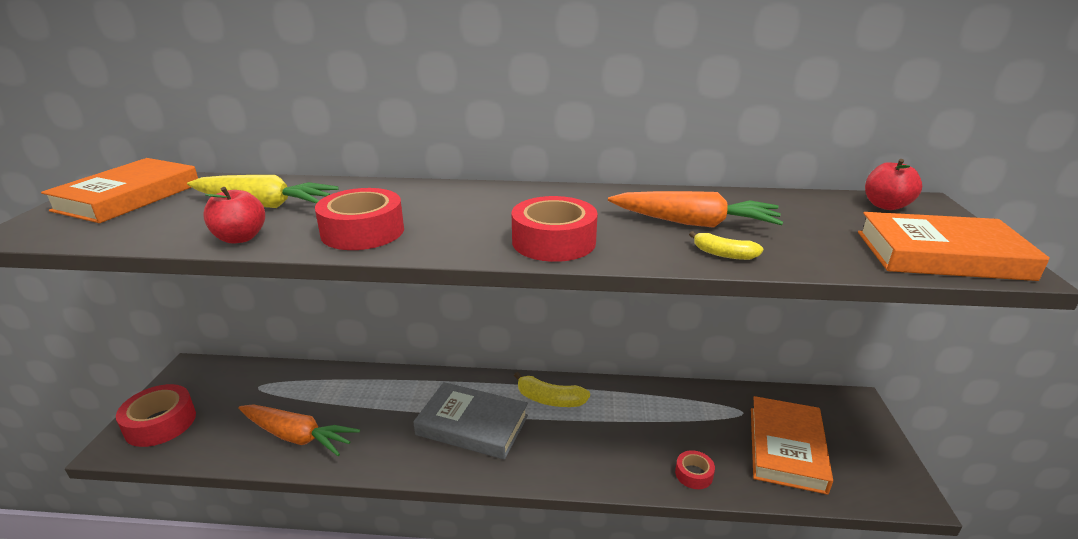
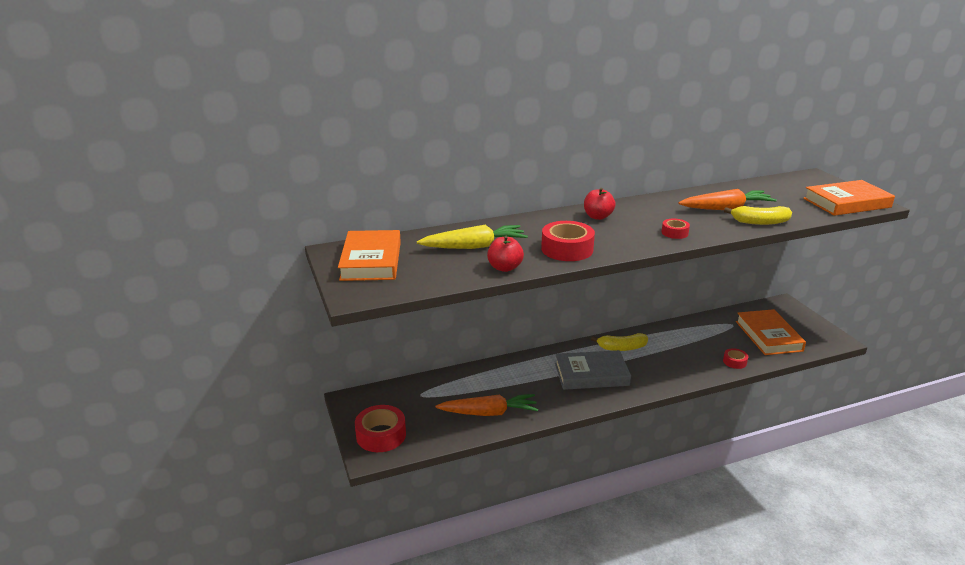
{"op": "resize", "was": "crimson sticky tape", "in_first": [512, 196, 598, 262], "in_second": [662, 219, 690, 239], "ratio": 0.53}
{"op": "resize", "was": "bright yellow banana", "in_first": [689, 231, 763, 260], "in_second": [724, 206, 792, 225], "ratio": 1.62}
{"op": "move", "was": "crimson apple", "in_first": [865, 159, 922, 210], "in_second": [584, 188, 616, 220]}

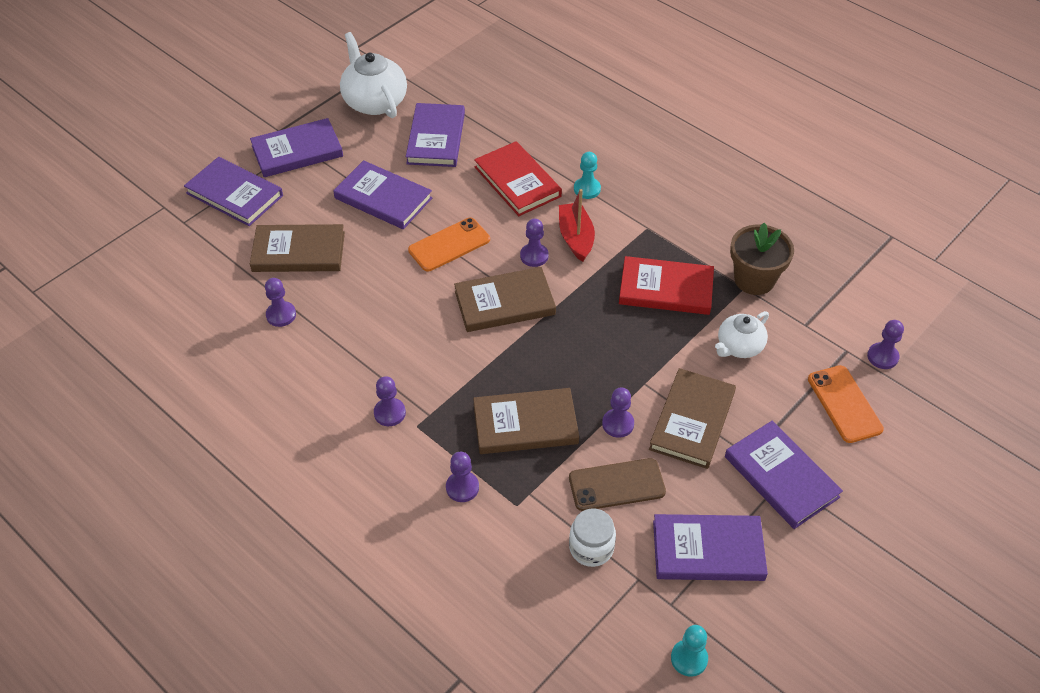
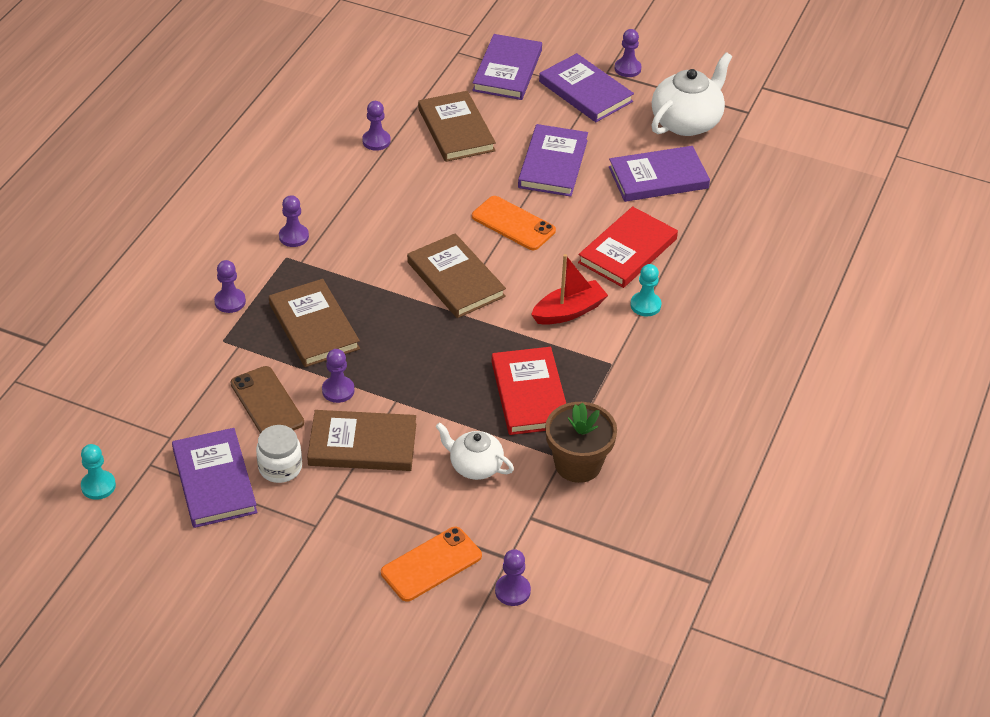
{"op": "move", "was": "royal purple game pawn", "in_first": [520, 219, 549, 267], "in_second": [615, 29, 642, 77]}
{"op": "move", "was": "pure white jam jar", "in_first": [569, 509, 616, 567], "in_second": [256, 425, 302, 483]}
{"op": "delete", "was": "royal purple book", "in_first": [725, 421, 843, 529]}

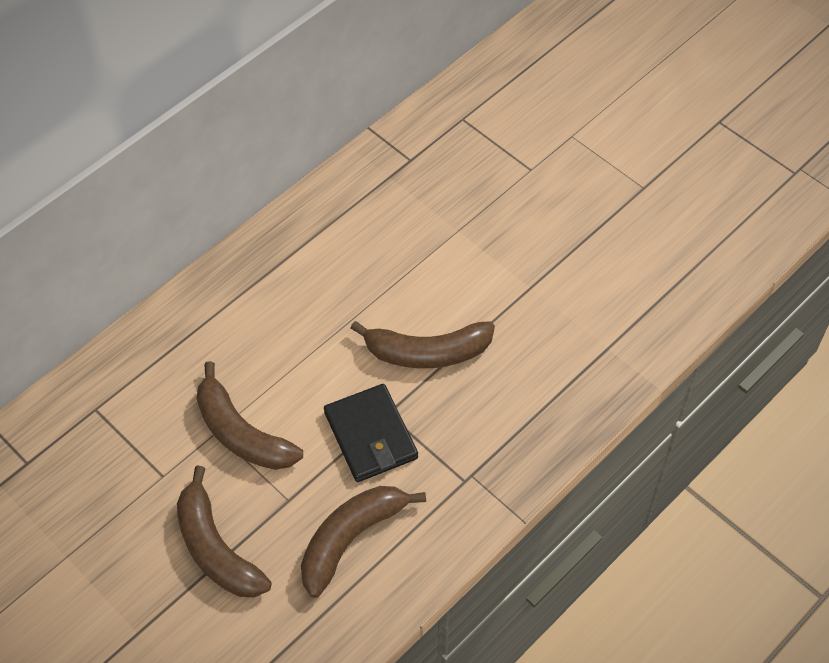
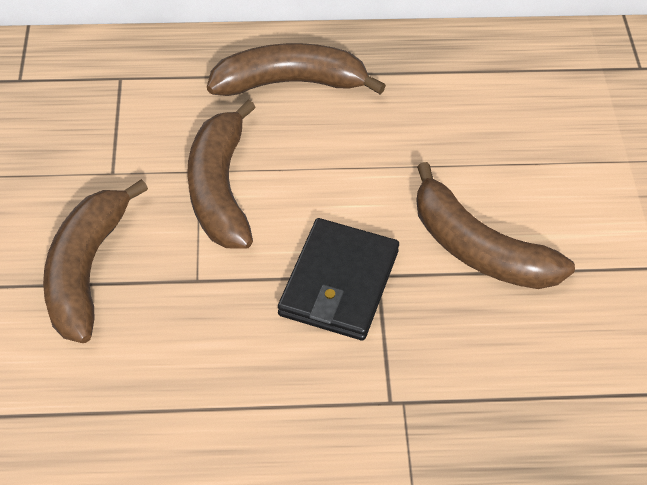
{"op": "move", "was": "brown banana", "in_first": [301, 486, 426, 598], "in_second": [207, 43, 386, 96]}

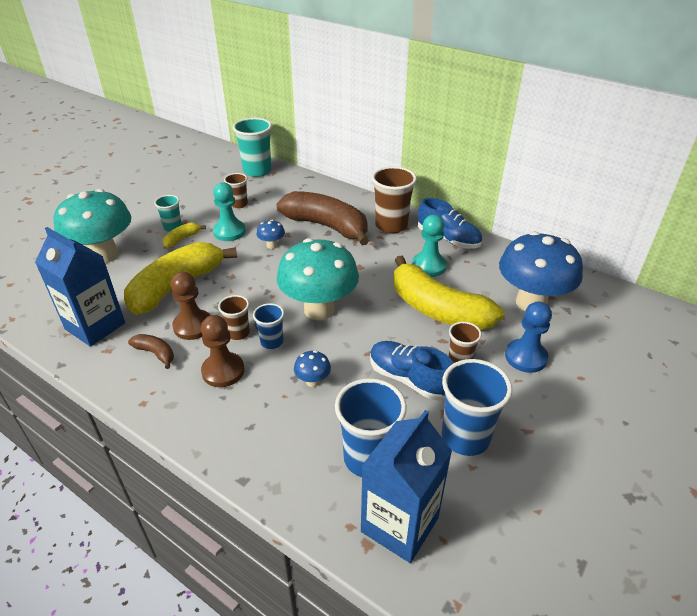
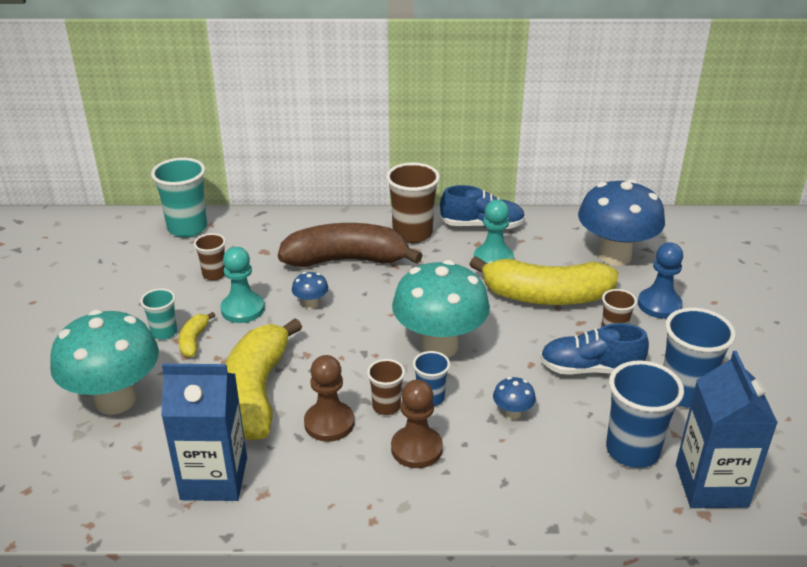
{"op": "delete", "was": "brown banana", "in_first": [128, 334, 174, 369]}

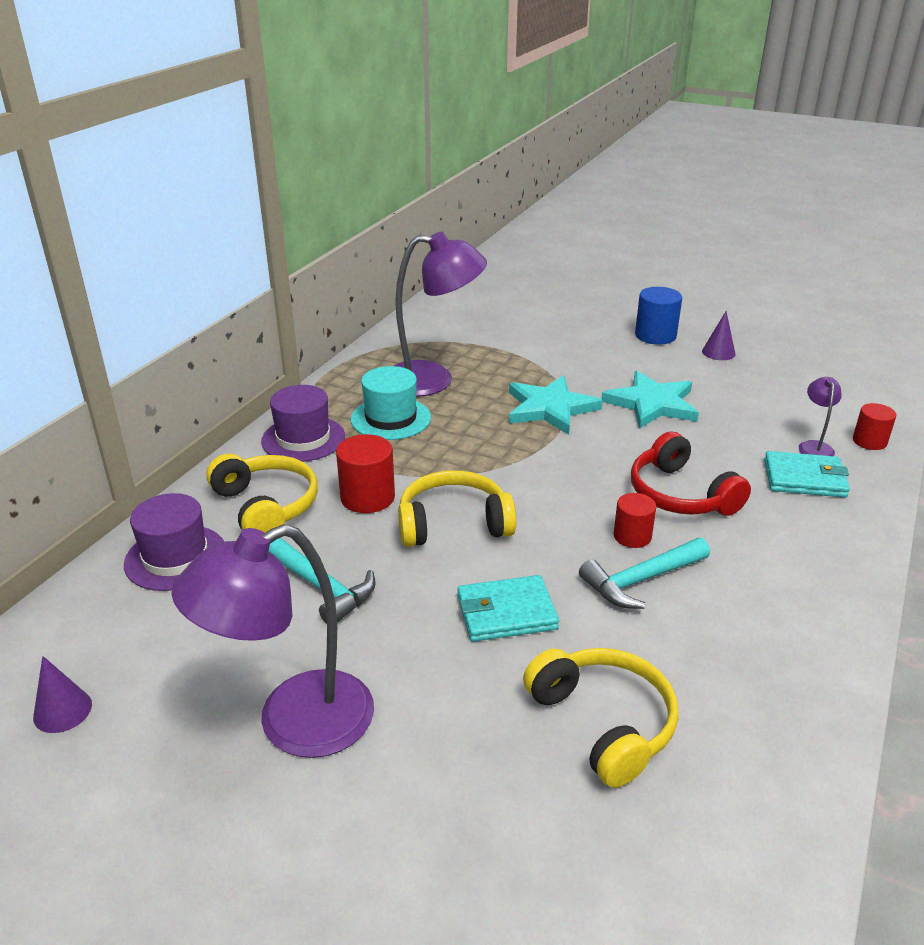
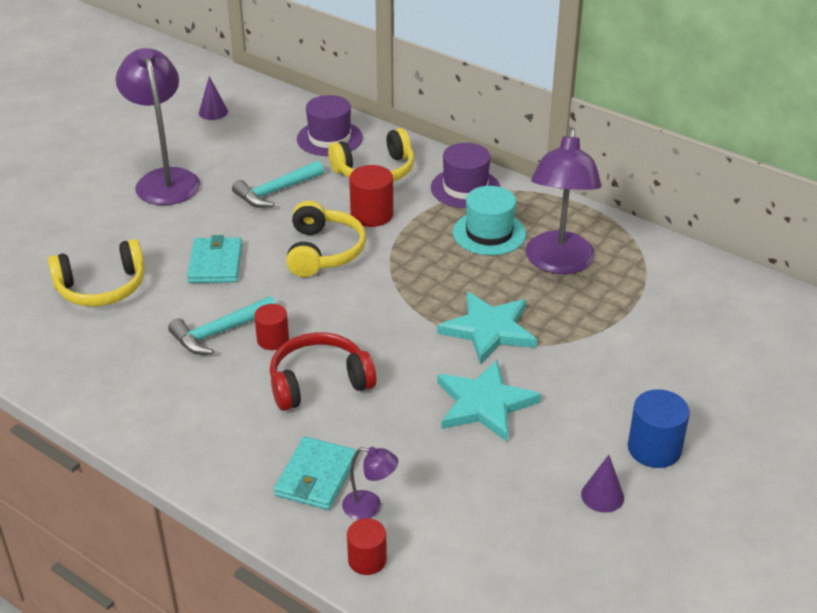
{"op": "rotate", "was": "turquoise carpenter's hammer", "in_first": [579, 538, 710, 609], "in_second": [168, 296, 276, 355], "clockwise": -105}

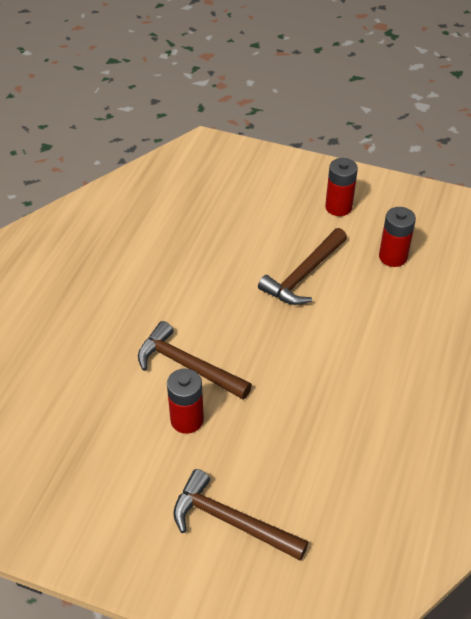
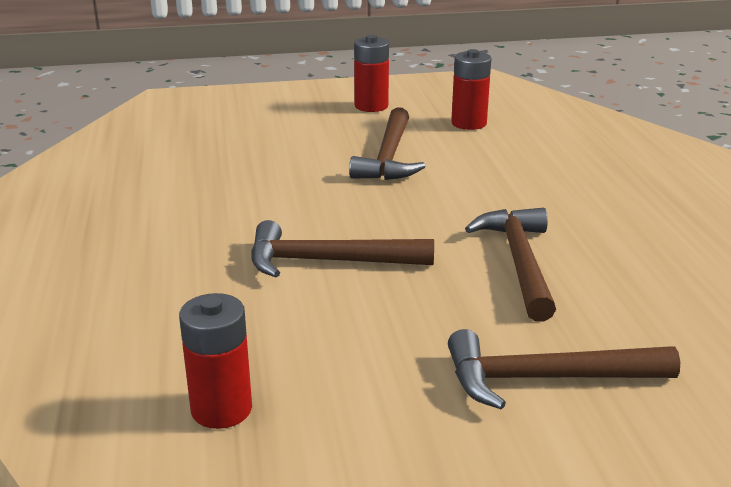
{"op": "move", "was": "crimson AA battery", "in_first": [167, 368, 204, 434], "in_second": [179, 293, 252, 429]}
{"op": "insert", "now": "brown carpenter's hammer", "in_second": [465, 208, 556, 322]}

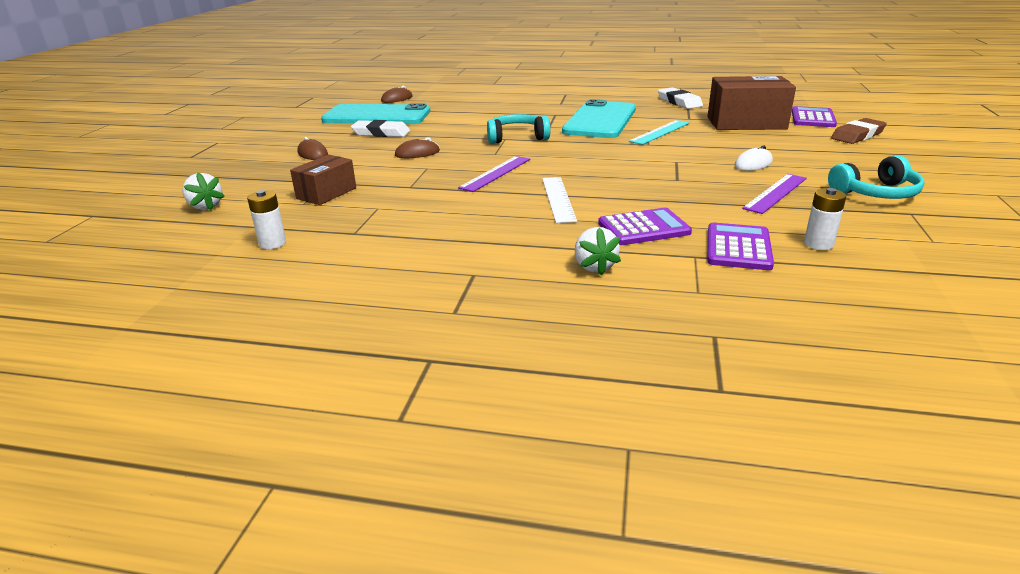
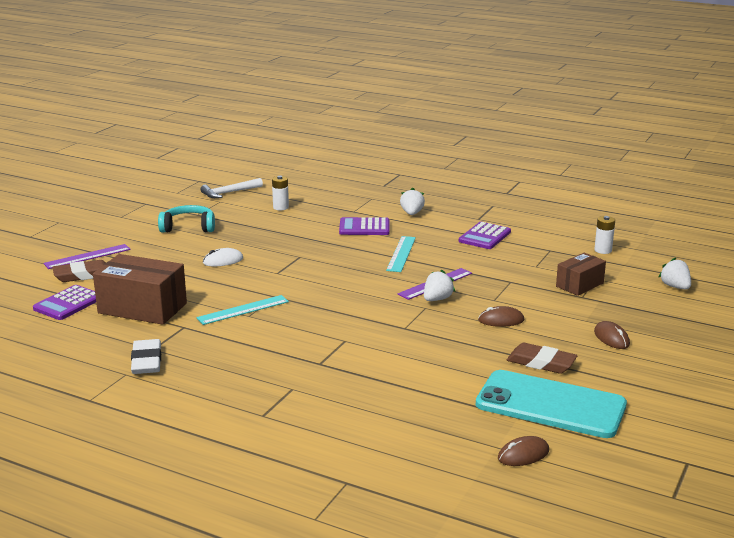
{"op": "recolor", "was": "pure white pencil eraser", "now": "brown pencil eraser", "in_first": [351, 120, 410, 137], "in_second": [507, 343, 577, 374]}
{"op": "delete", "was": "turquoise headphones", "in_first": [487, 114, 551, 144]}
{"op": "recolor", "was": "pure white straightedge", "now": "turquoise straightedge", "in_first": [542, 177, 577, 223], "in_second": [386, 236, 416, 272]}
{"op": "delete", "was": "turquoise phone", "in_first": [562, 99, 636, 138]}
{"op": "move", "was": "royal purple calculator", "in_first": [708, 223, 774, 270], "in_second": [459, 222, 511, 249]}
{"op": "move", "was": "royal purple straightedge", "in_first": [742, 174, 807, 214], "in_second": [43, 244, 131, 269]}
{"op": "insert", "now": "pure white carpenter's hammer", "in_second": [200, 178, 263, 198]}
{"op": "insert", "now": "pure white berry", "in_second": [424, 269, 455, 301]}

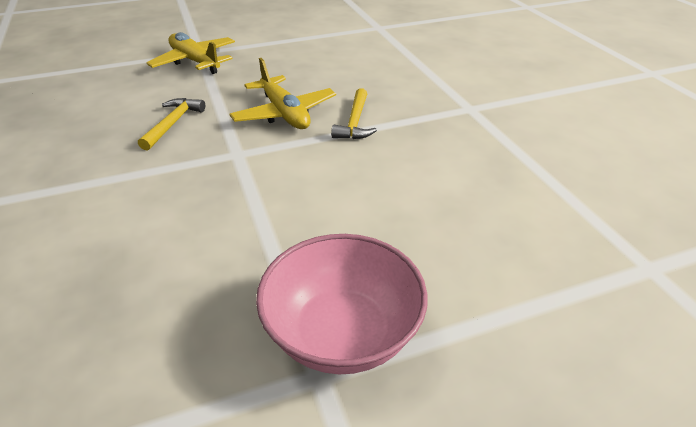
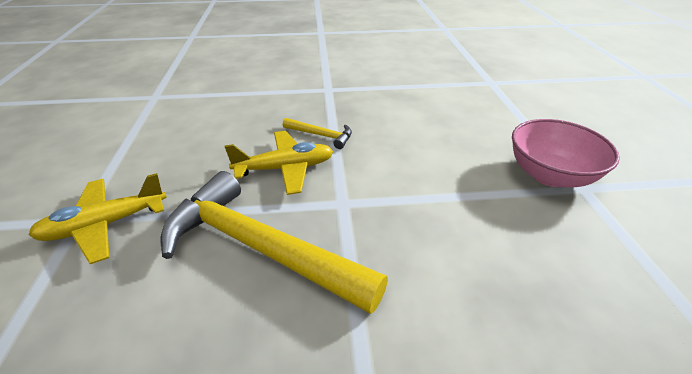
{"op": "resize", "was": "bright yellow carpenter's hammer", "in_first": [138, 98, 205, 151], "in_second": [161, 171, 388, 314], "ratio": 2.27}

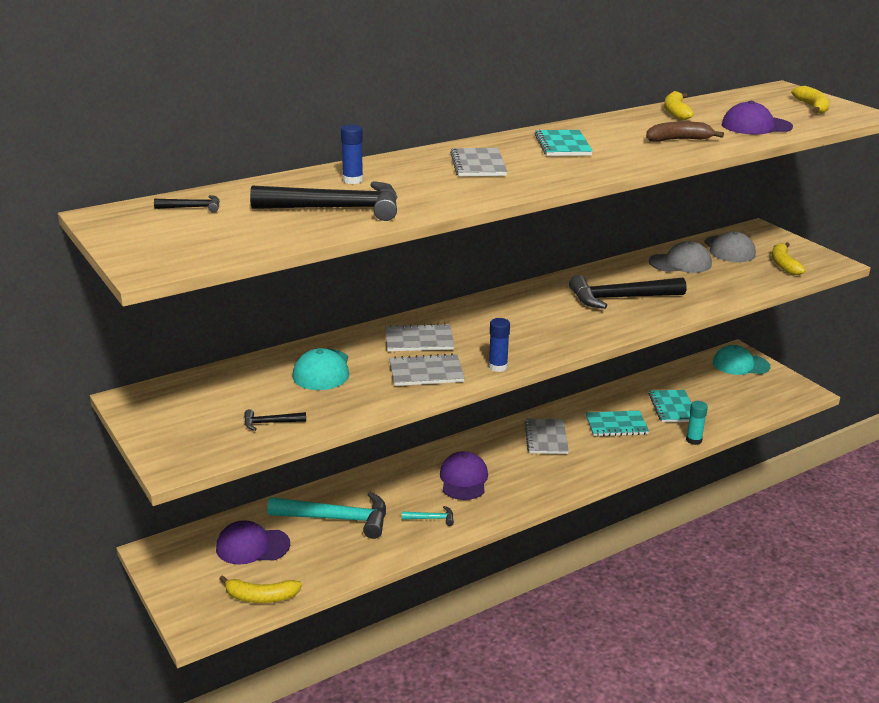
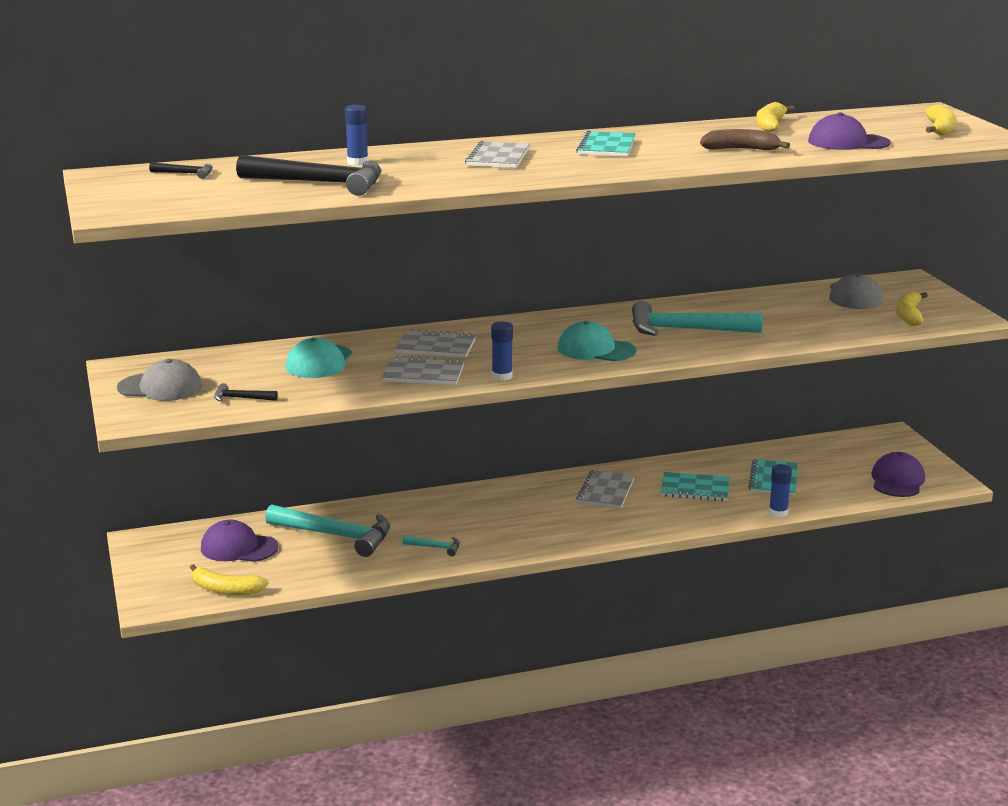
{"op": "move", "was": "royal purple cap", "in_first": [440, 451, 488, 500], "in_second": [871, 452, 925, 497]}
{"op": "recolor", "was": "black carpenter's hammer", "now": "turquoise carpenter's hammer", "in_first": [569, 275, 686, 309], "in_second": [632, 301, 762, 336]}
{"op": "move", "was": "gray cap", "in_first": [649, 241, 712, 273], "in_second": [117, 359, 202, 401]}
{"op": "recolor", "was": "turquoise glue stick", "now": "royal blue glue stick", "in_first": [686, 401, 708, 445], "in_second": [769, 464, 792, 517]}
{"op": "move", "was": "turquoise cap", "in_first": [713, 345, 770, 375], "in_second": [557, 321, 636, 361]}

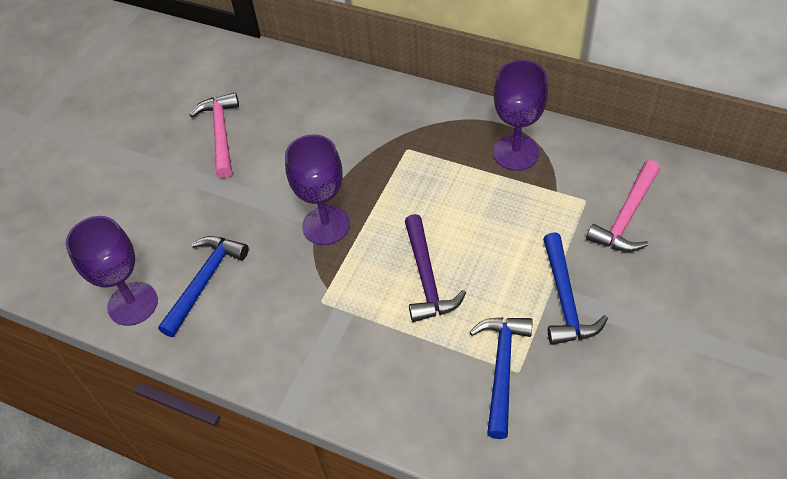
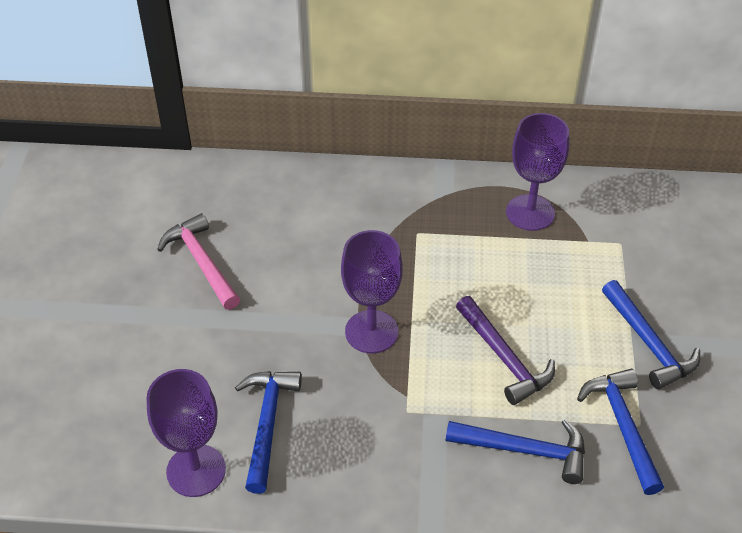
{"op": "delete", "was": "pink carpenter's hammer", "in_first": [586, 160, 660, 252]}
{"op": "insert", "now": "royal blue carpenter's hammer", "in_second": [446, 419, 585, 484]}

